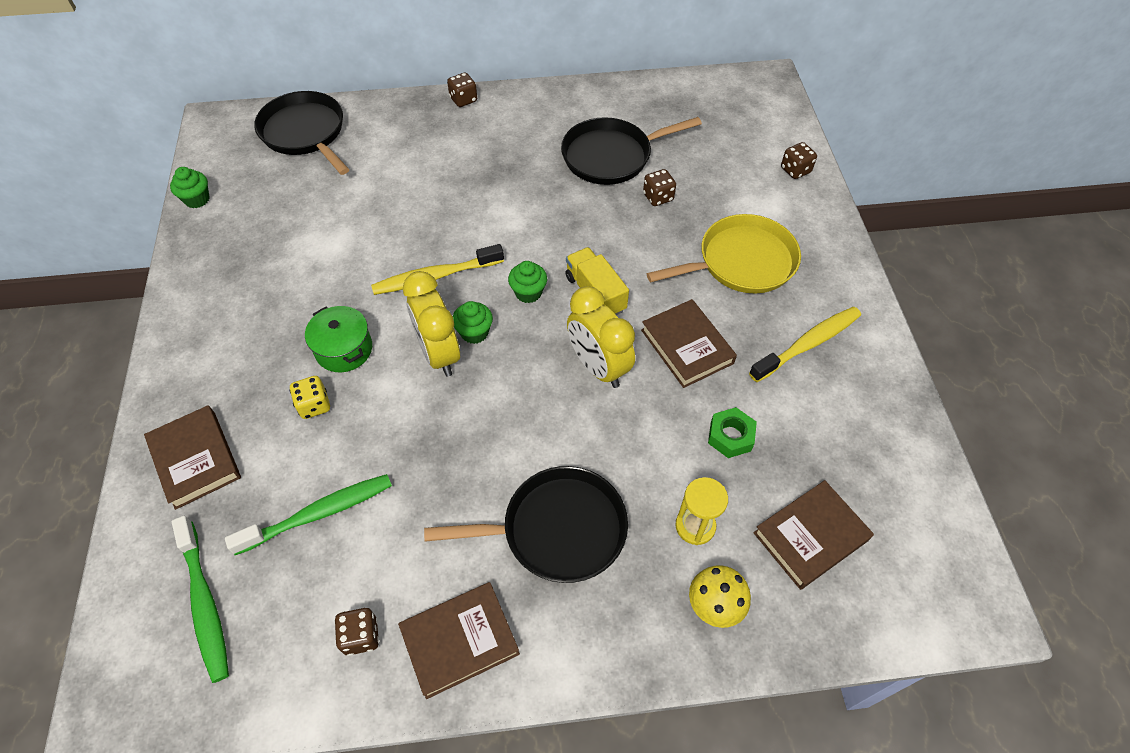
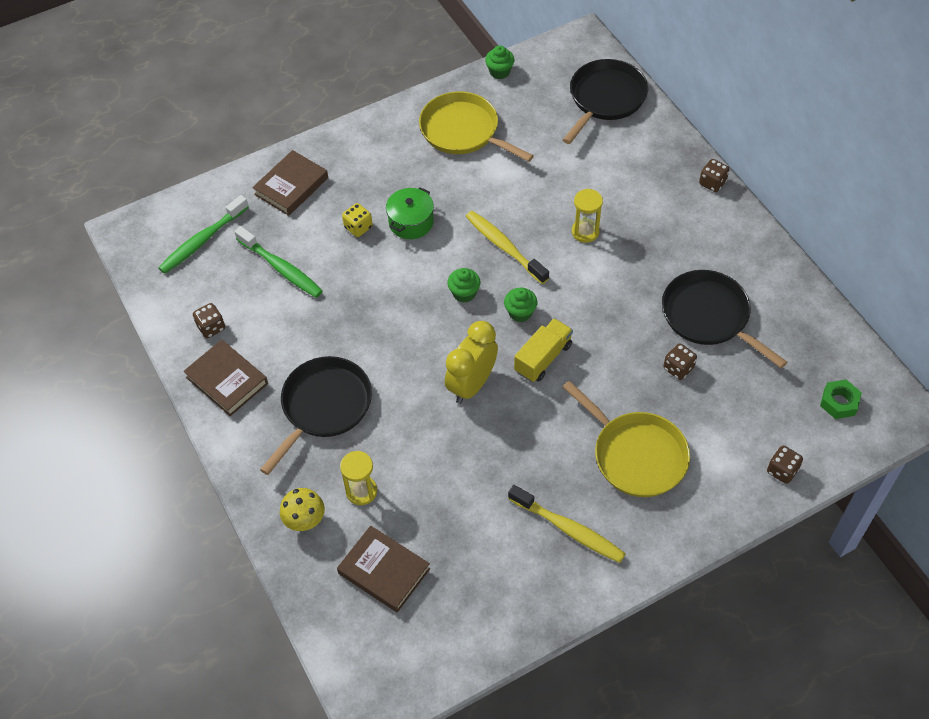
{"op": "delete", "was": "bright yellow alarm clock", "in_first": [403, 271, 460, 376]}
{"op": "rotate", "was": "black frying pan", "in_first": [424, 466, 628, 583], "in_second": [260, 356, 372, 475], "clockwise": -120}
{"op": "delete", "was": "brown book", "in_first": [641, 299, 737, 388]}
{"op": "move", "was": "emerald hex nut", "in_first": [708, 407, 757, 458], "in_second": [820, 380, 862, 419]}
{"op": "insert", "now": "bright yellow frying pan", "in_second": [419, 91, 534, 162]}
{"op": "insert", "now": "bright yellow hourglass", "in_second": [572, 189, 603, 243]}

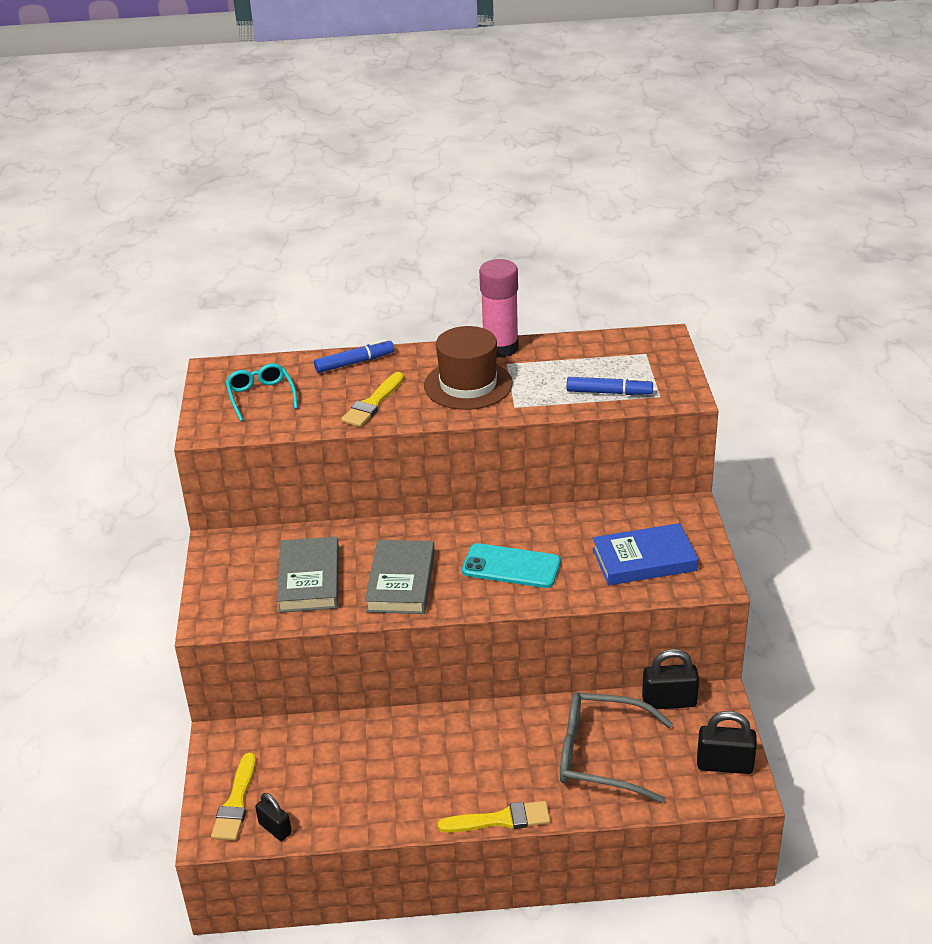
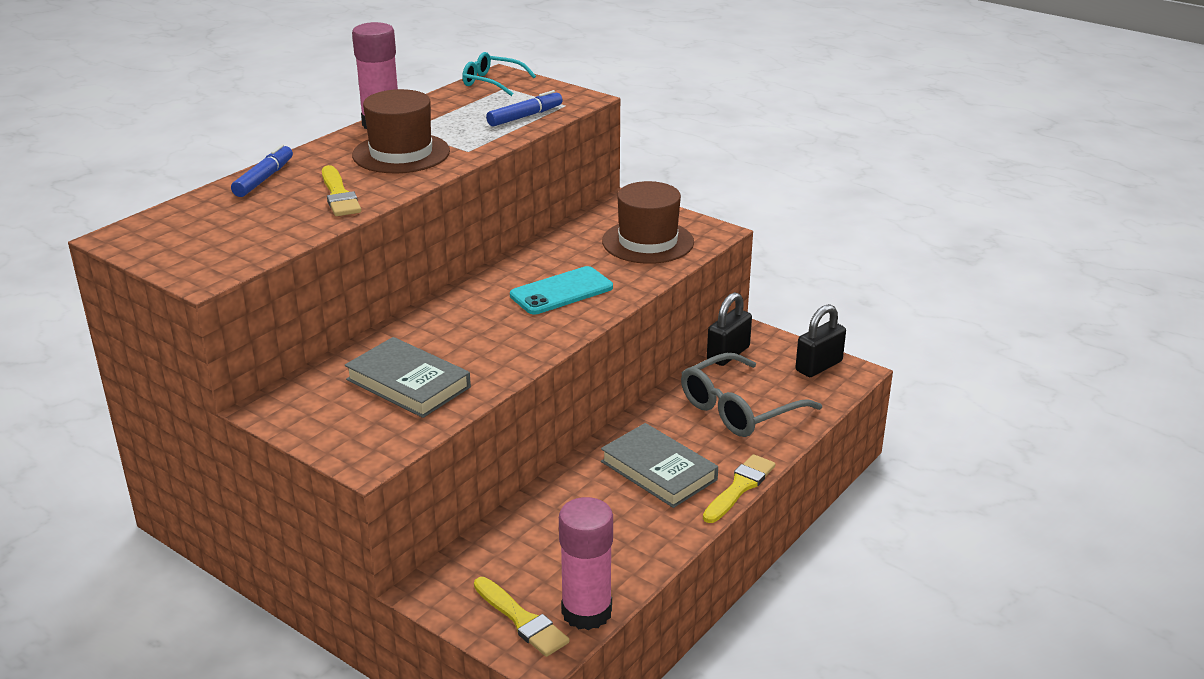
{"op": "move", "was": "turquoise glasses", "in_first": [225, 363, 298, 421], "in_second": [462, 52, 536, 96]}
{"op": "replace", "was": "black padlock", "now": "pink glue stick", "in_first": [255, 793, 292, 841], "in_second": [559, 497, 613, 630]}
{"op": "move", "was": "gray book", "in_first": [365, 540, 435, 614], "in_second": [601, 423, 718, 508]}
{"op": "replace", "was": "royal blue book", "now": "brown top hat", "in_first": [592, 523, 698, 585], "in_second": [602, 181, 694, 264]}

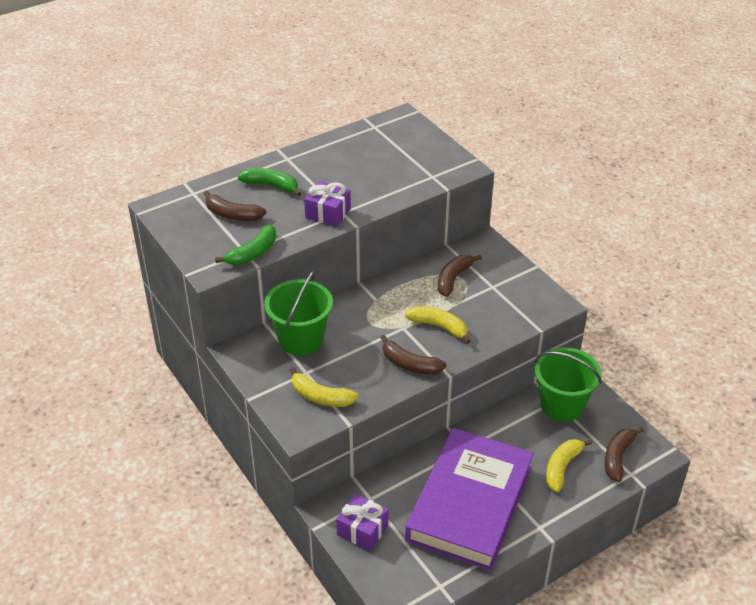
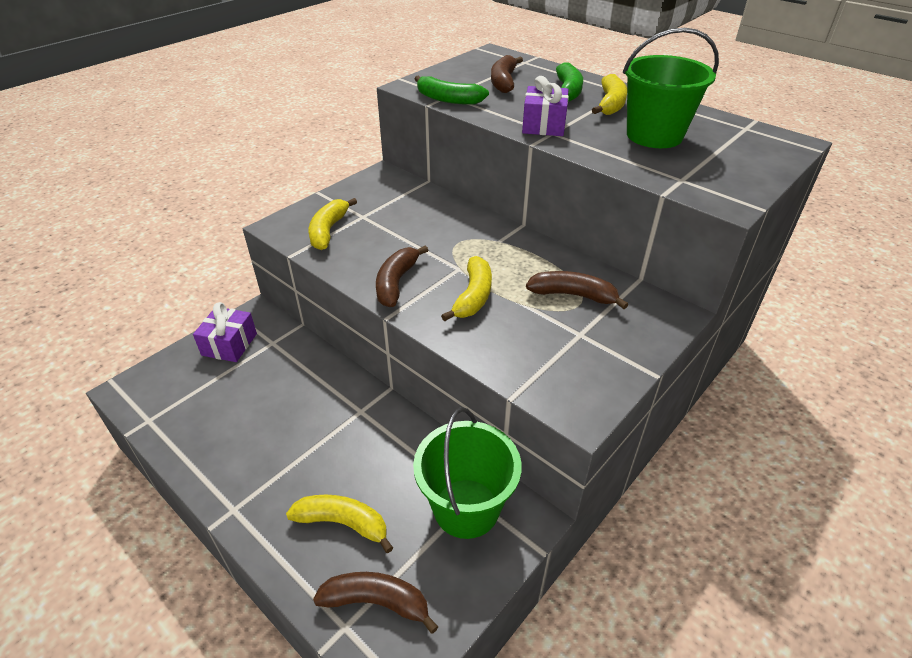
{"op": "move", "was": "emerald bucket", "in_first": [264, 270, 333, 356], "in_second": [623, 28, 719, 148]}
{"op": "delete", "was": "royal purple book", "in_first": [405, 428, 534, 571]}
{"op": "insert", "now": "bright yellow banana", "in_second": [592, 74, 627, 115]}

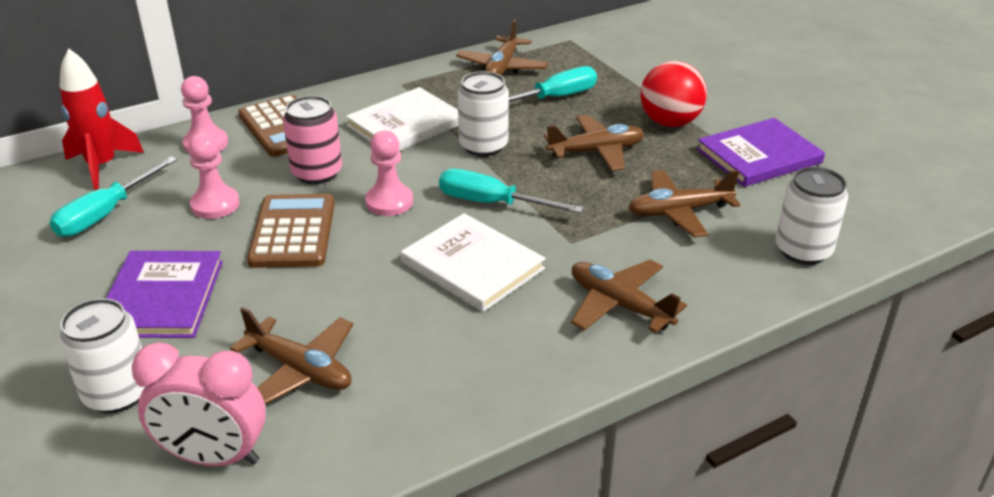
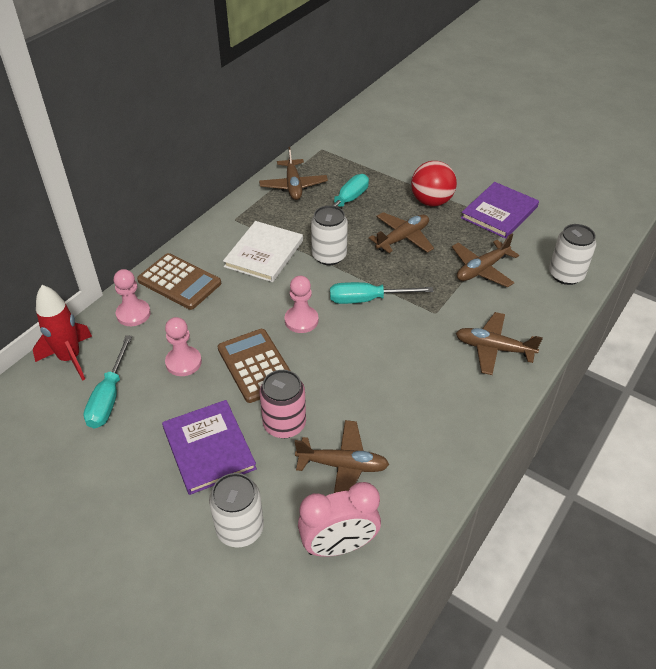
{"op": "move", "was": "pink soda can", "in_first": [283, 96, 342, 184], "in_second": [260, 370, 306, 438]}
{"op": "delete", "was": "pure white book", "in_first": [401, 213, 546, 312]}

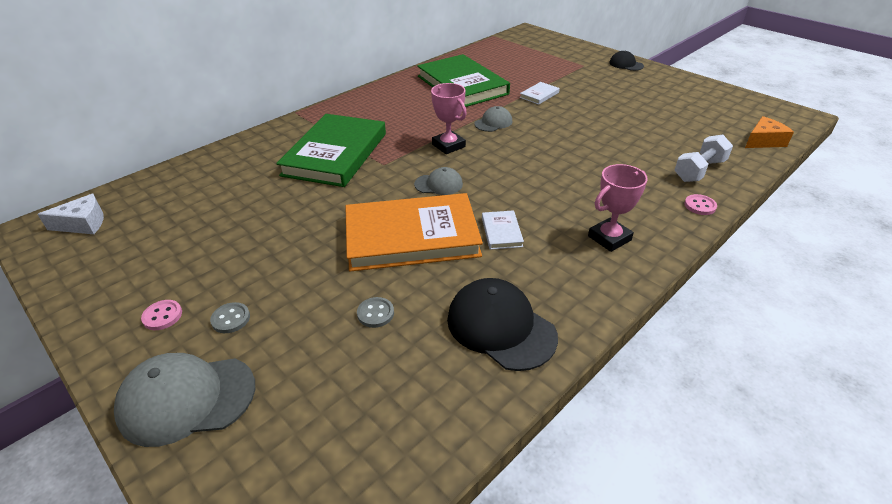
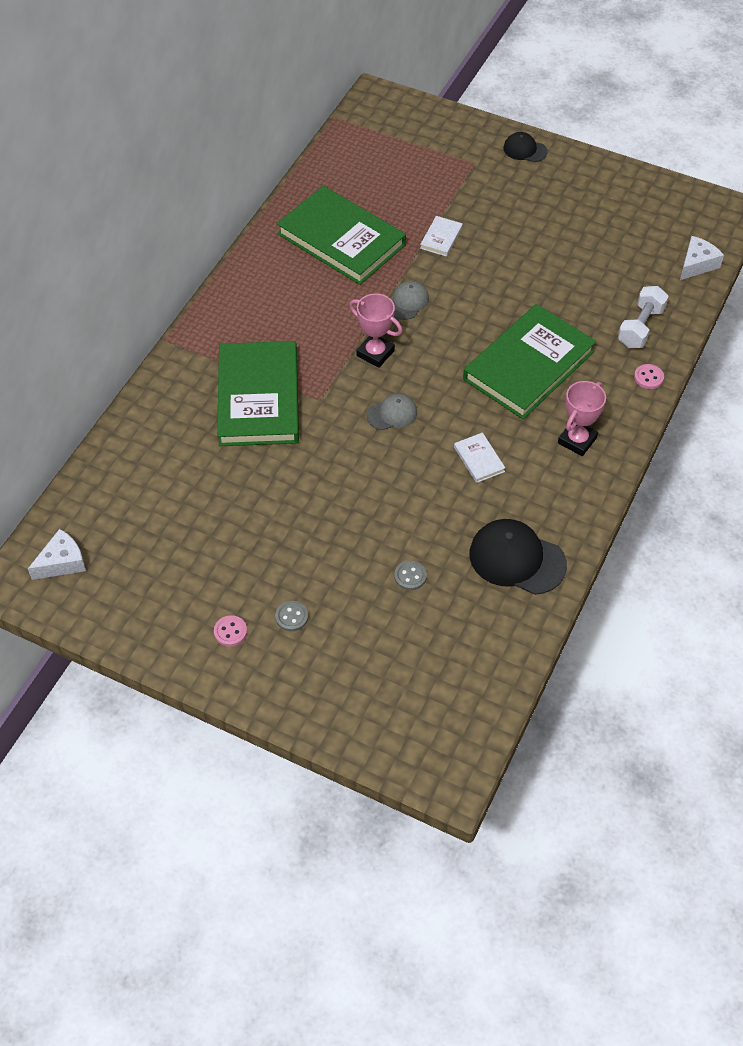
{"op": "delete", "was": "gray cap", "in_first": [114, 353, 255, 447]}
{"op": "delete", "was": "orange book", "in_first": [345, 193, 483, 272]}
{"op": "recolor", "was": "orange cheese wedge", "now": "pure white cheese wedge", "in_first": [745, 116, 794, 148], "in_second": [680, 236, 724, 280]}
{"op": "insert", "now": "emerald book", "in_second": [463, 304, 596, 419]}

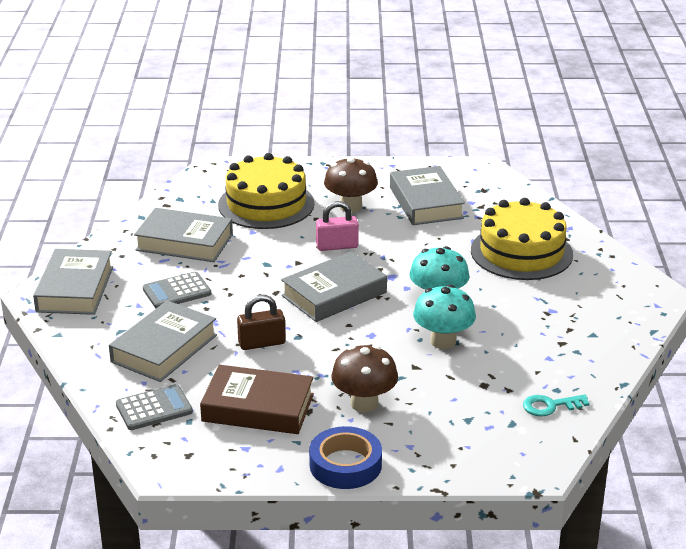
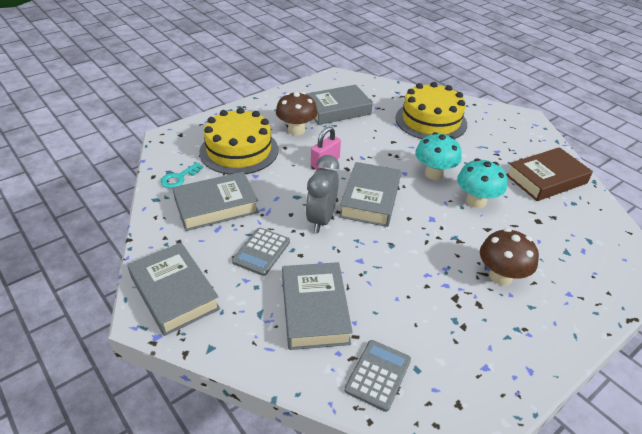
{"op": "move", "was": "brown book", "in_first": [200, 365, 314, 434], "in_second": [506, 147, 593, 201]}
{"op": "delete", "was": "brown padlock", "in_first": [237, 295, 286, 350]}
{"op": "delete", "was": "royal blue sticky tape", "in_first": [309, 426, 382, 489]}
{"op": "rotate", "was": "gray book", "in_first": [390, 166, 465, 225], "in_second": [306, 85, 373, 125], "clockwise": -60}
{"op": "move", "was": "turquoise key", "in_first": [523, 394, 590, 416], "in_second": [161, 162, 203, 188]}
{"op": "insert", "now": "gray alarm clock", "in_second": [306, 155, 339, 233]}

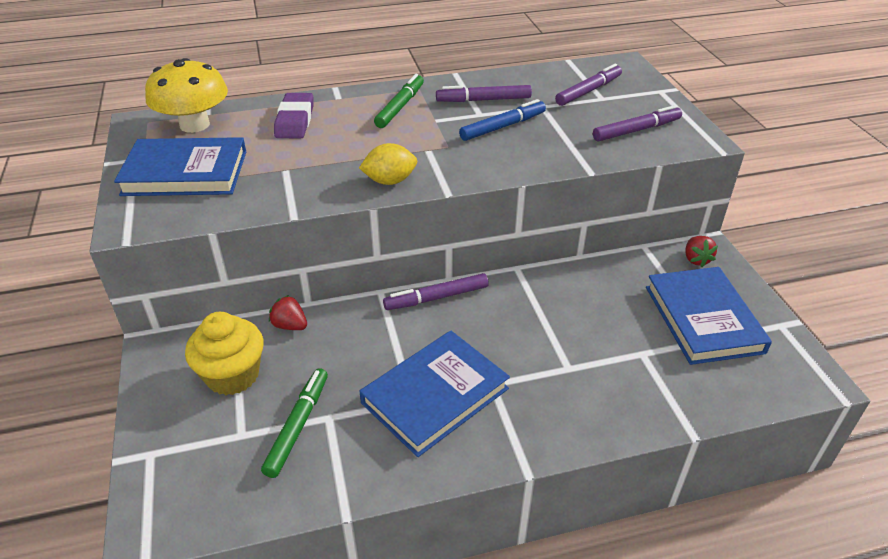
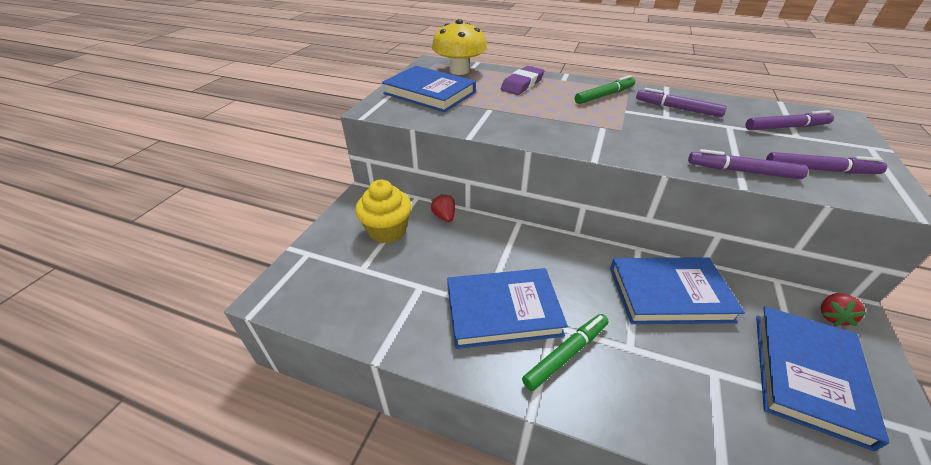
{"op": "move", "was": "emerald felt pen", "in_first": [261, 368, 328, 478], "in_second": [522, 314, 609, 391]}
{"op": "delete", "was": "bright yellow citrus fruit", "in_first": [359, 143, 417, 185]}
{"op": "move", "was": "royal purple felt pen", "in_first": [383, 273, 489, 310], "in_second": [688, 149, 808, 179]}
{"op": "delete", "was": "royal blue felt pen", "in_first": [459, 99, 546, 141]}
{"op": "insert", "now": "royal blue book", "in_second": [610, 257, 745, 324]}

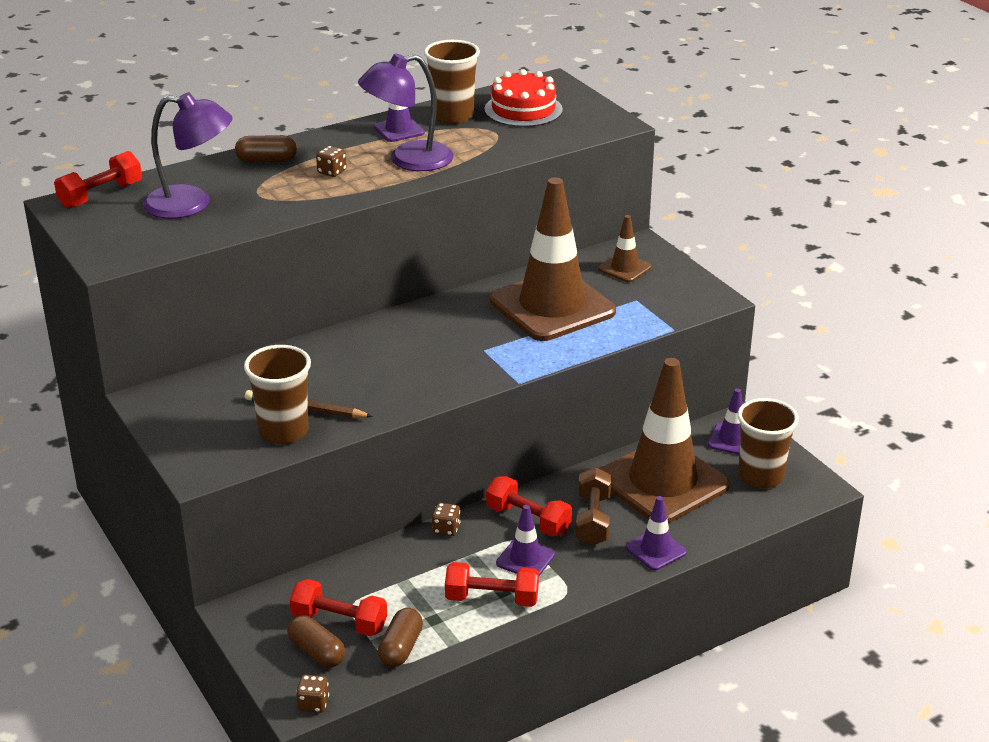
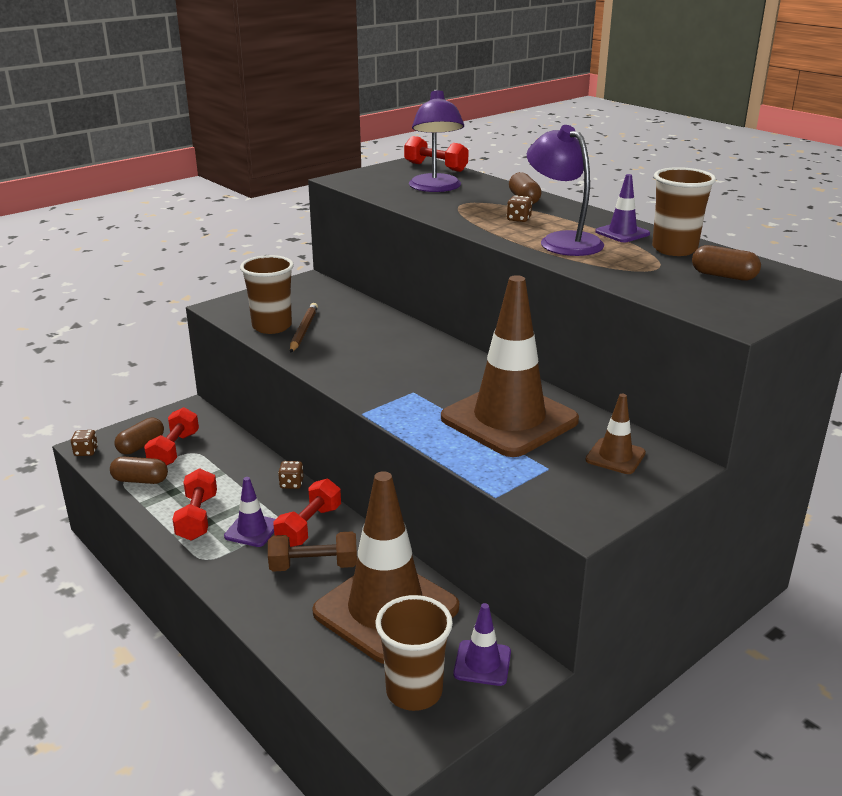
{"op": "replace", "was": "crimson gateau", "now": "brown capsule", "in_first": [484, 69, 563, 127], "in_second": [692, 245, 761, 281]}
{"op": "delete", "was": "royal purple safety cone", "in_first": [626, 496, 687, 570]}

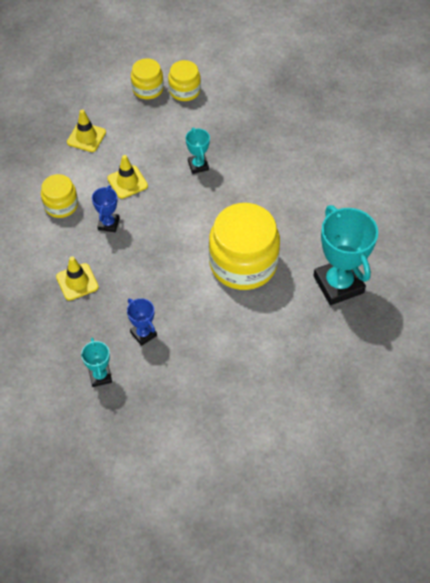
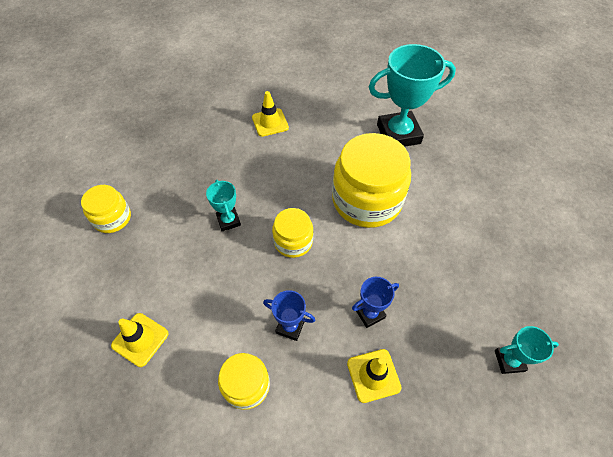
{"op": "move", "was": "bright yellow safety cone", "in_first": [107, 155, 148, 199], "in_second": [252, 91, 289, 137]}
{"op": "move", "was": "royal blue trophy", "in_first": [127, 298, 157, 346], "in_second": [352, 277, 399, 328]}
{"op": "move", "was": "bright yellow jam jar", "in_first": [131, 58, 164, 100], "in_second": [272, 208, 313, 258]}
{"op": "rotate", "was": "turquoise trophy", "in_first": [186, 127, 210, 174], "in_second": [206, 180, 241, 231], "clockwise": 75}

